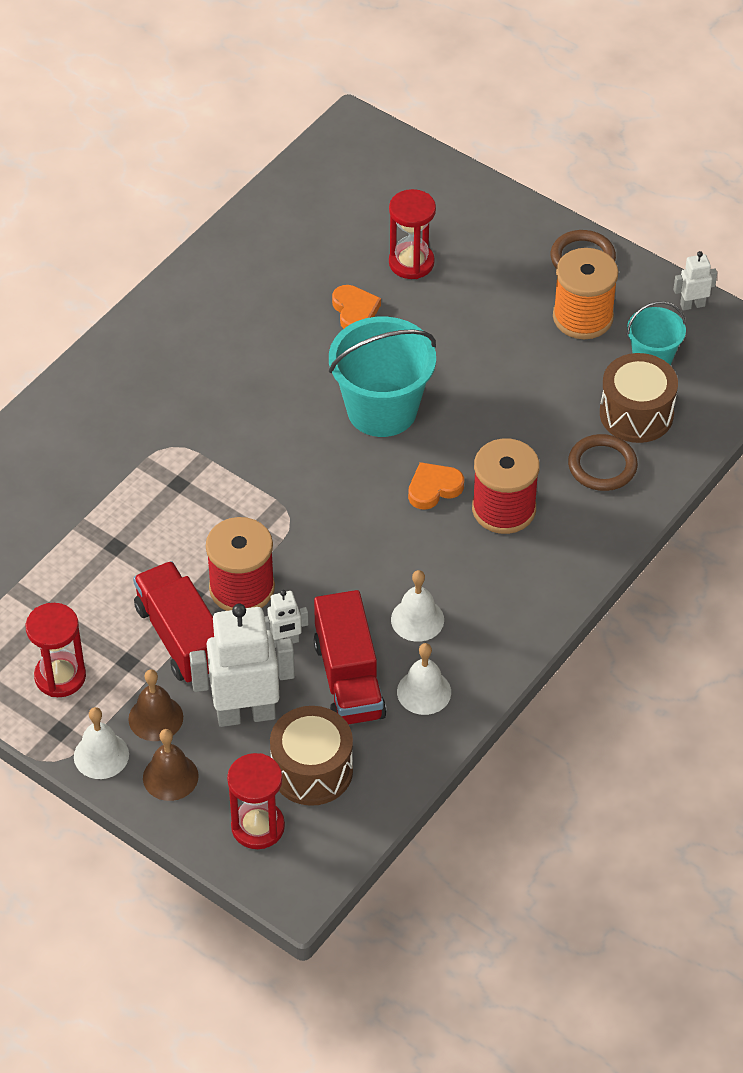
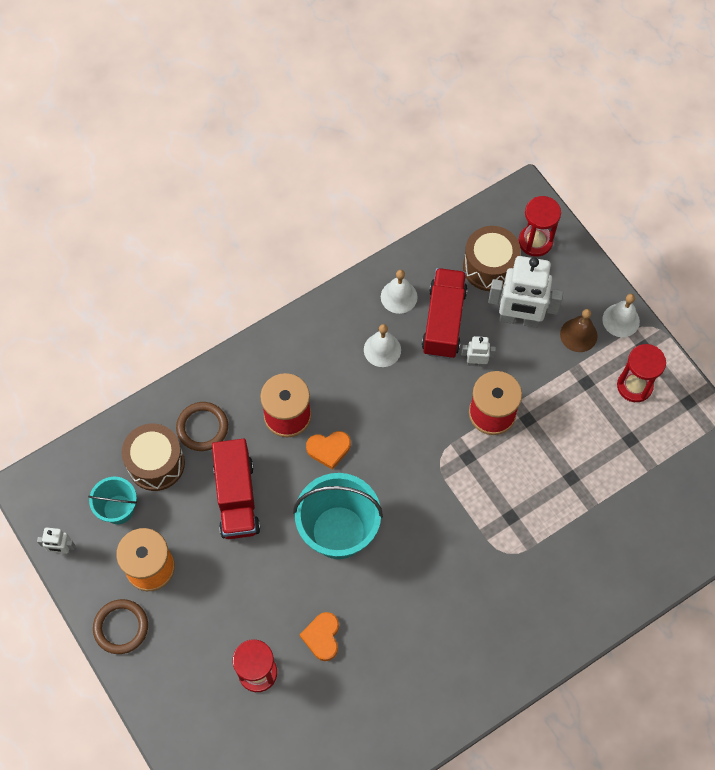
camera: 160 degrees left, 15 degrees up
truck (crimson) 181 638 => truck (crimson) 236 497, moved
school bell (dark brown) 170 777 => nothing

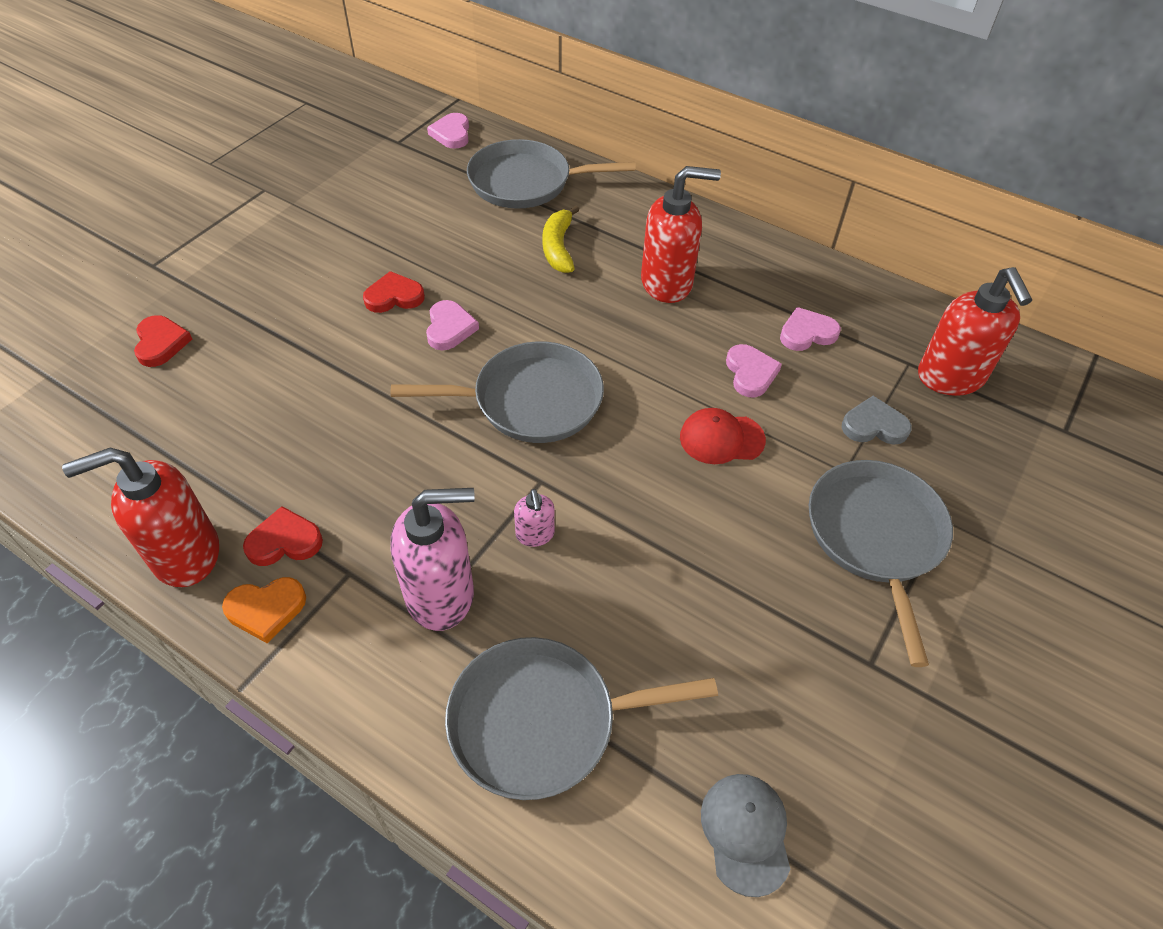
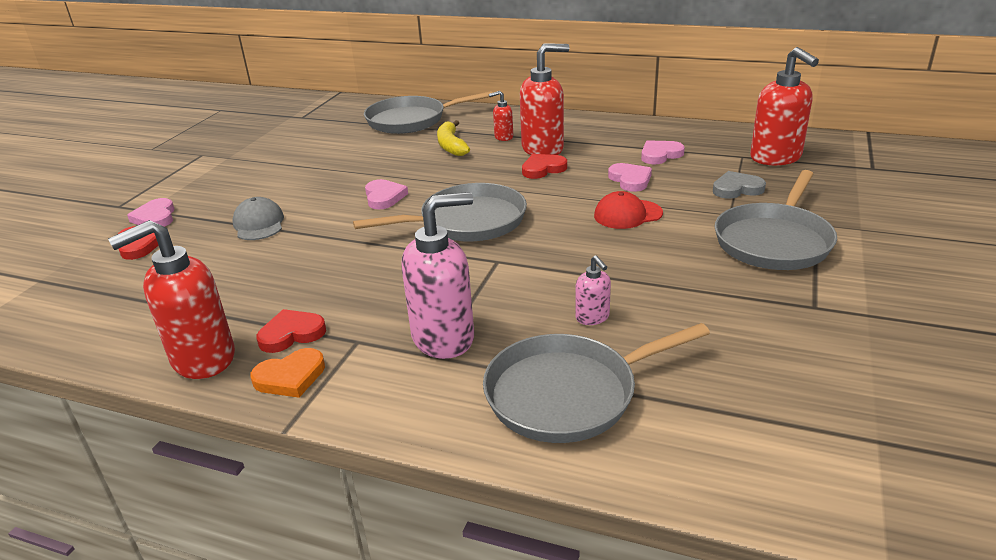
camera: 10 degrees left, 20 degrees down
love heart (rose-pink) 451 134 => love heart (rose-pink) 155 217, moved
love heart (crimson) 394 296 => love heart (crimson) 543 169, moved
skillet (gray) 875 536 => skillet (gray) 774 241, 135 degrees counterclockwise
soap dispenser (rose-pink) 535 535 => soap dispenser (rose-pink) 592 317, moved
baseball cap (gray) 745 833 => baseball cap (gray) 259 224, moved
nothing => soap dispenser (crimson) 503 137

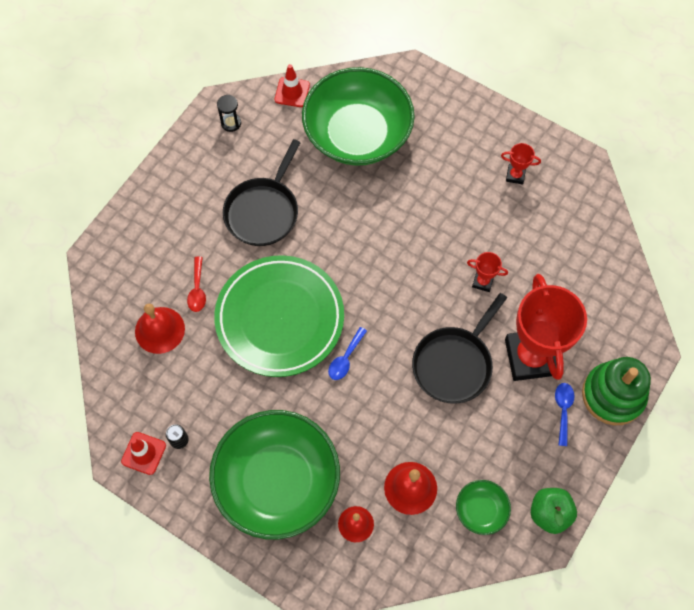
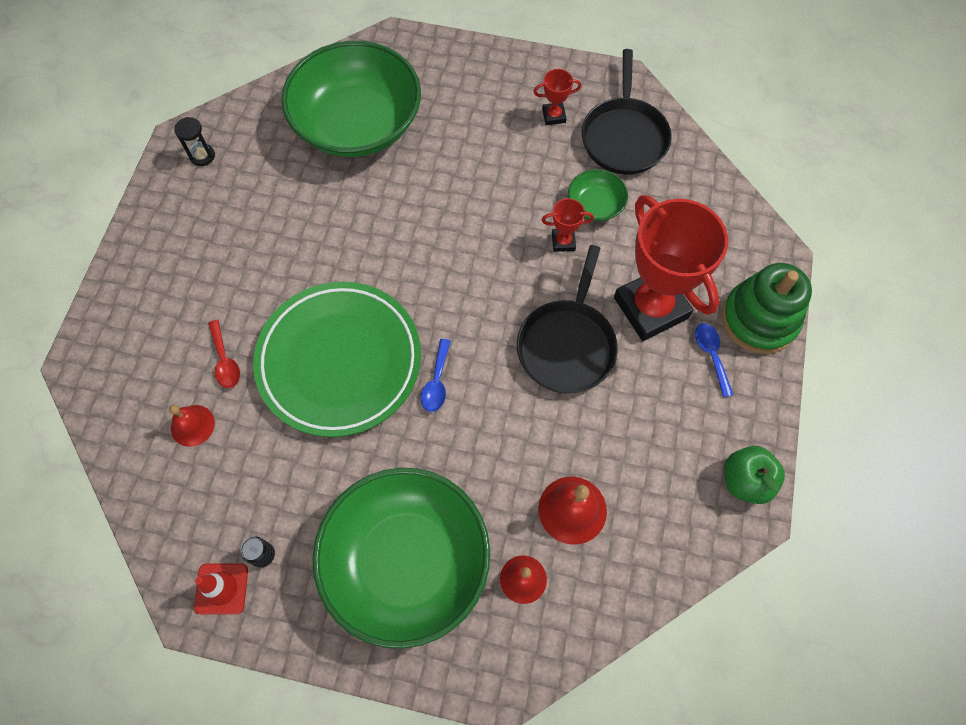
camera: 20 degrees left, 0 degrees up
safety cone (crimson) 292 92 => nothing
skillet (ebony) 263 211 => skillet (ebony) 624 137, moved
school bell (crimson) 159 330 => school bell (crimson) 192 425, x0.67
deep dish (leaf-green) 481 510 => deep dish (leaf-green) 595 205, moved

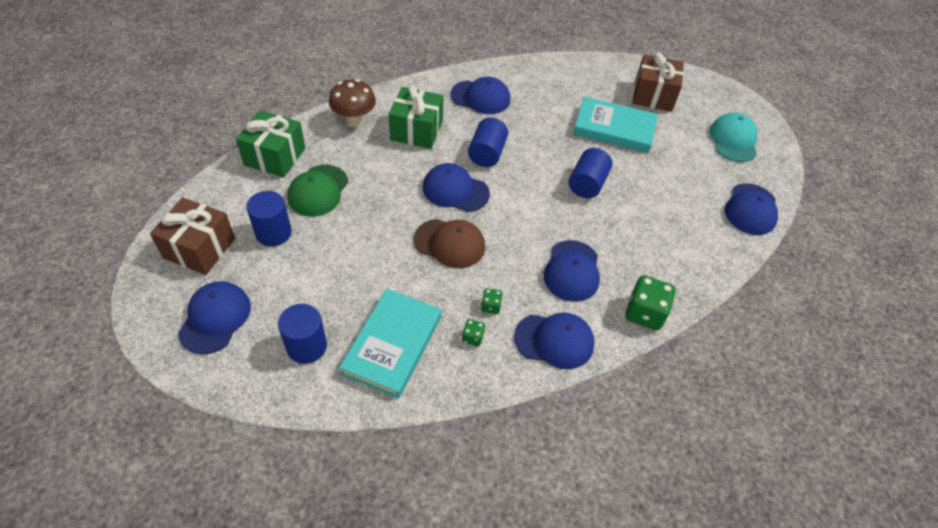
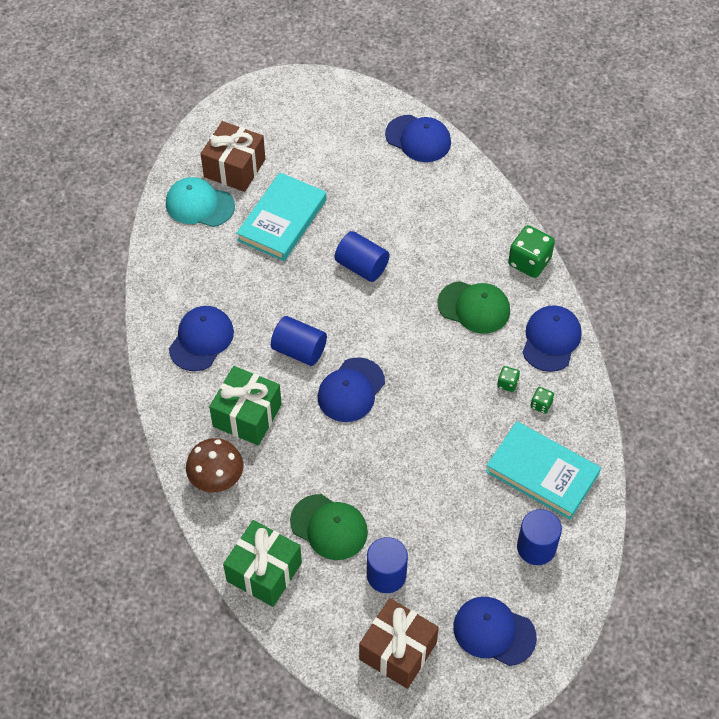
camera: 75 degrees left, 5 degrees up
baseball cap (turquoise) 733 140 => baseball cap (turquoise) 199 205, moved
baseball cap (dark brown) 450 243 => nothing
baseball cap (cobalt) 572 271 => baseball cap (leaf-green) 474 307

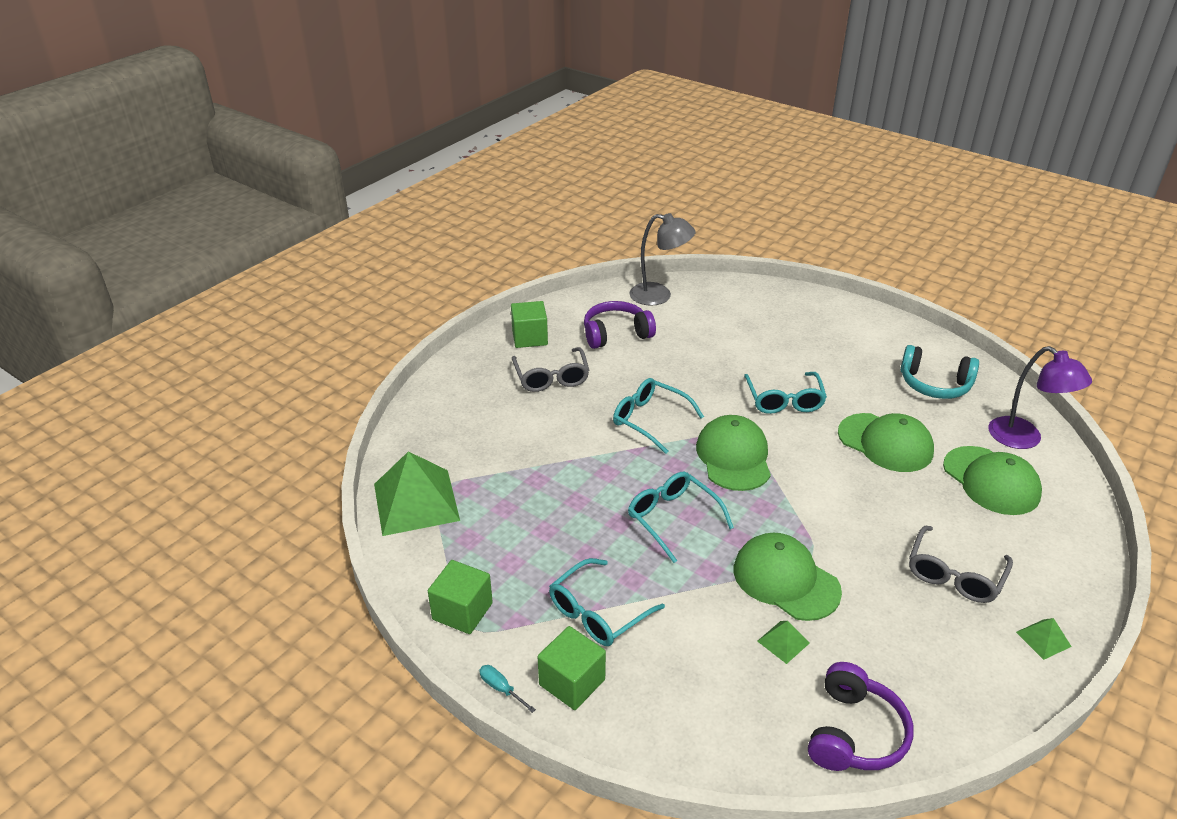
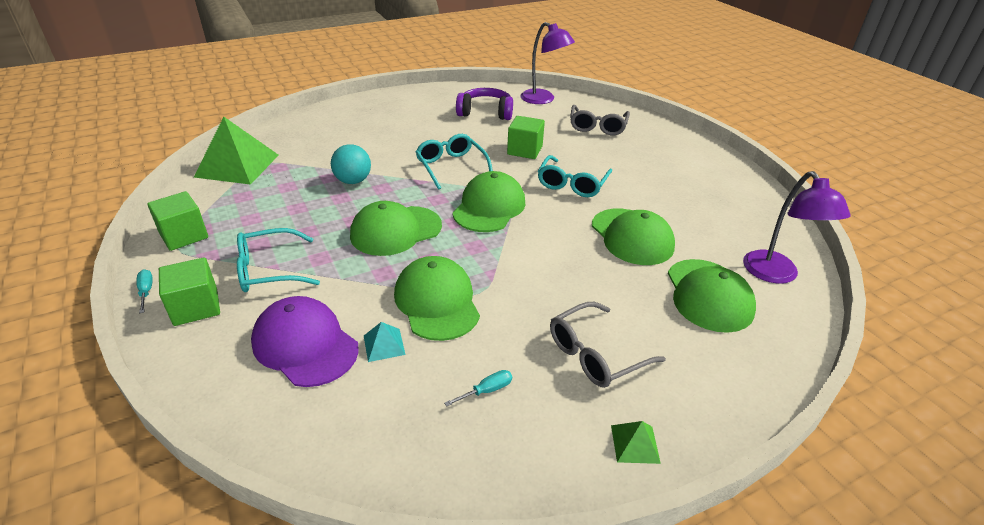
camera: 25 degrees right, 0 degrees up
desk lamp (gray) 659 296 => desk lamp (violet) 543 99
solid cube (leaf-green) 530 338 => solid cube (leaf-green) 524 150, moved
headset (turquoise) 934 384 => nothing
glasses (gray) 551 377 => glasses (gray) 597 126, moved
glasses (turquoise) 673 519 => baseball cap (leaf-green) 396 231
pyramid shape (leaf-green) 783 642 => pyramid shape (turquoise) 384 345
headset (violet) 854 733 => nothing
nothing => ball (turquoise) 353 181
nothing => baseball cap (violet) 305 345
nothing => screwdriver (turquoise) 486 391

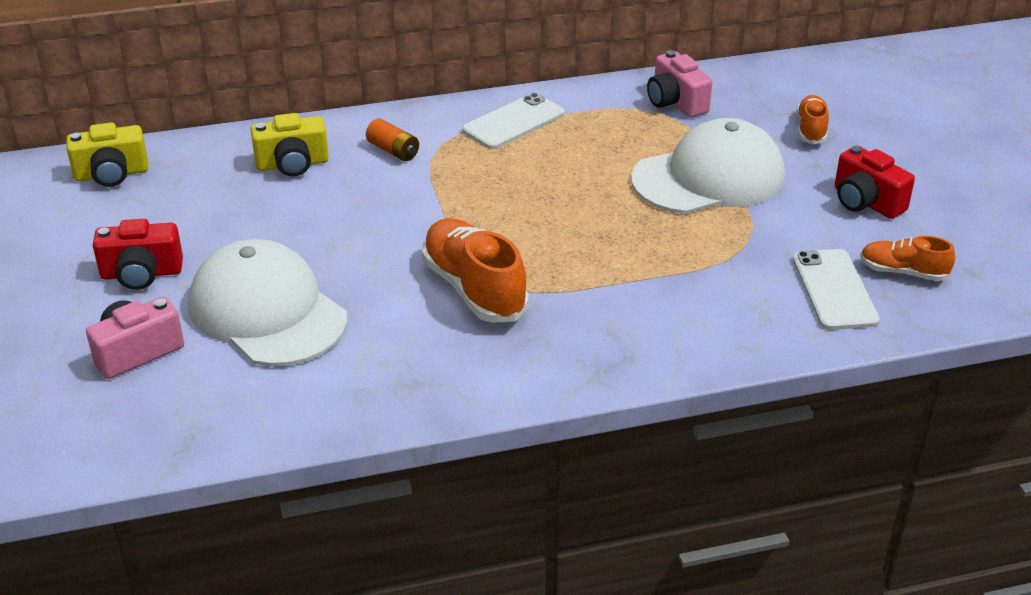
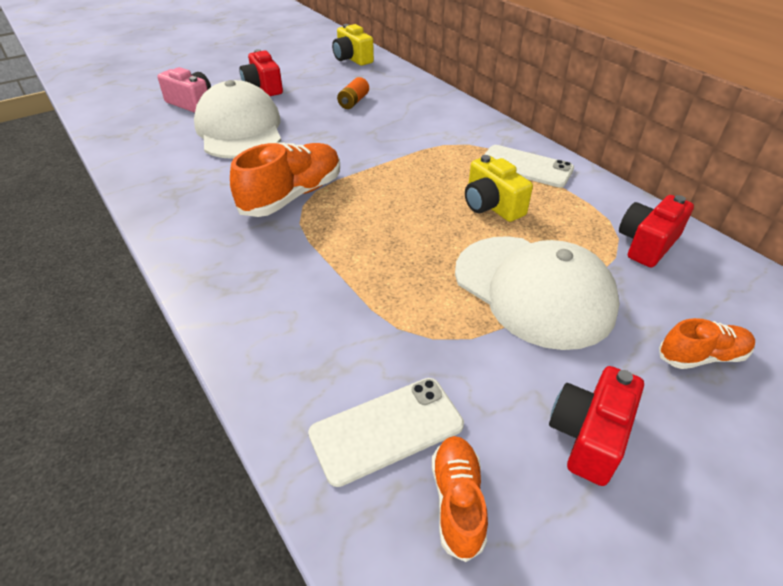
camera: 70 degrees right, 5 degrees up
compact camera (rose-pink) 675 102 => compact camera (crimson) 647 244
compact camera (bright yellow) 292 164 => compact camera (bright yellow) 491 206, moved
power cell (orange-coloured) 393 151 => power cell (orange-coloured) 353 102, moved
baseball cap (pure white) 267 312 => baseball cap (pure white) 239 129, 45 degrees counterclockwise

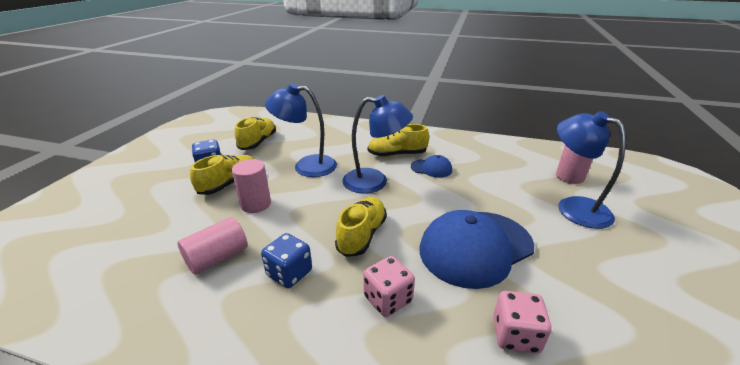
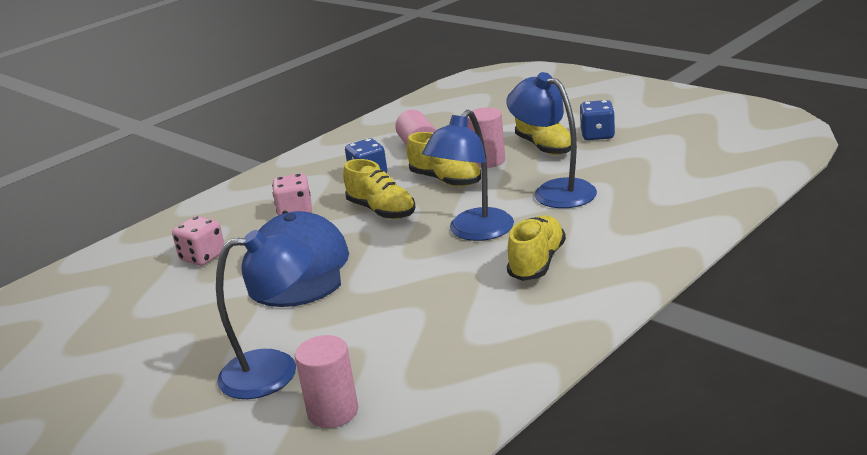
camera: 120 degrees right, 5 degrees down
desk lamp (cobalt) 306 166 => desk lamp (cobalt) 554 191, 75 degrees counterclockwise
shoe (bright yellow) 258 142 => shoe (bright yellow) 446 180, moved
baseball cap (cobalt) 431 168 => nothing

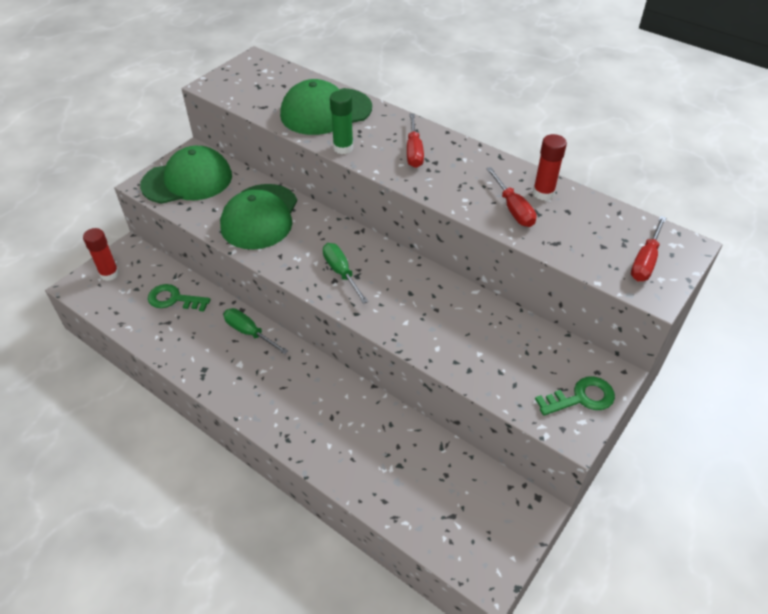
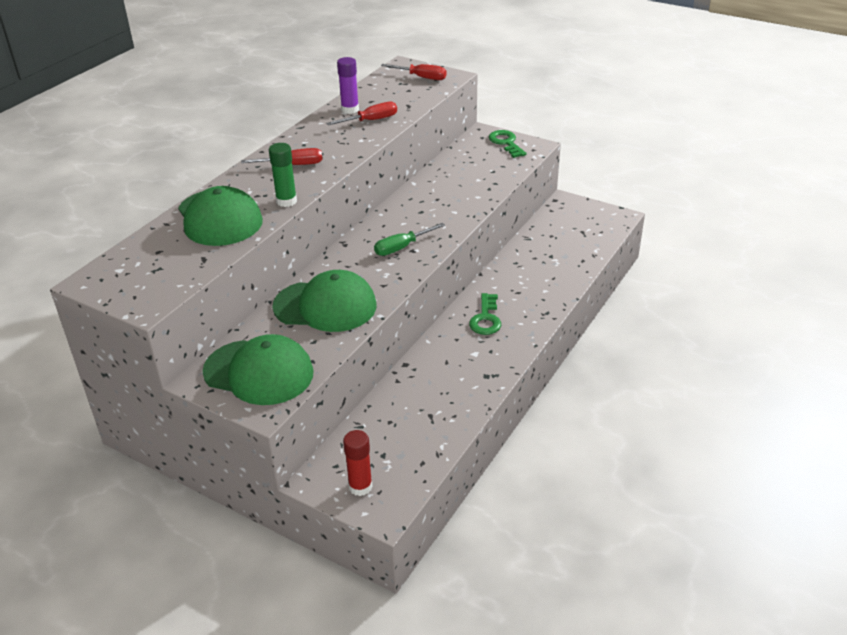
camera: 95 degrees left, 10 degrees down
glue (crimson) 543 193 => glue (violet) 350 109
baseball cap (leaf-green) 187 180 => baseball cap (leaf-green) 259 372, 135 degrees clockwise
door key (leaf-green) 174 299 => door key (leaf-green) 486 319, moved
screwdriver (leaf-green) 249 332 => nothing

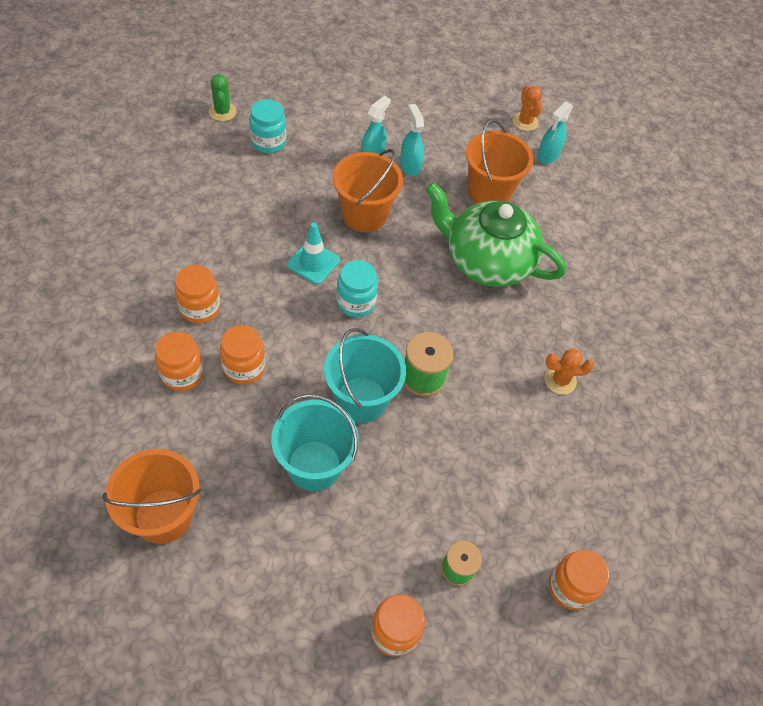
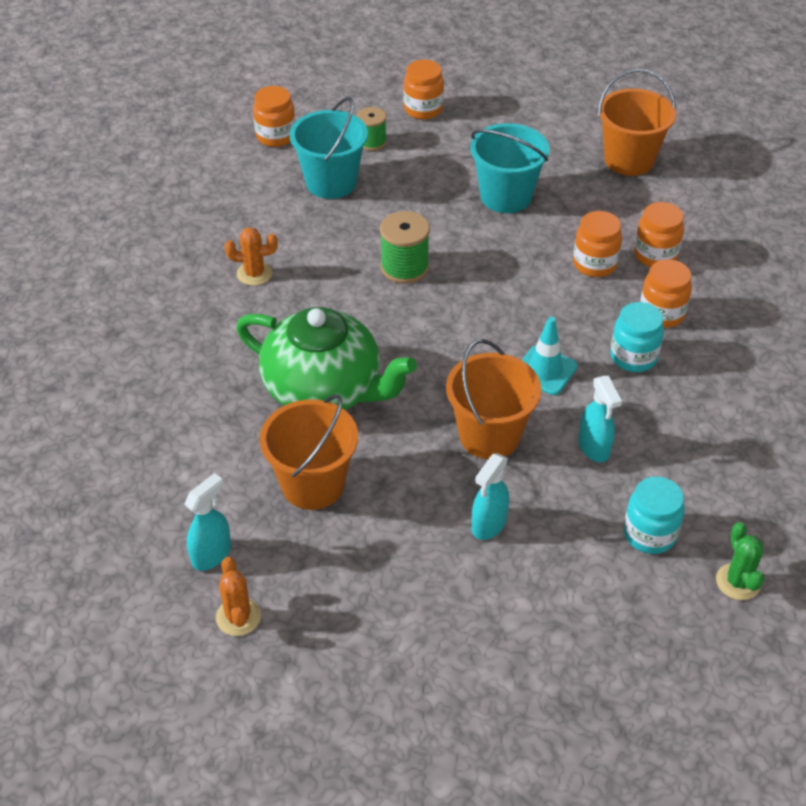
camera: 175 degrees left, 10 degrees down
sprayer (turquoise) 410 166 => sprayer (turquoise) 594 447, moved
preserve jar (turquoise) 355 302 => preserve jar (turquoise) 633 357, moved
sand bucket (turquoise) 361 399 => sand bucket (turquoise) 331 182, moved

